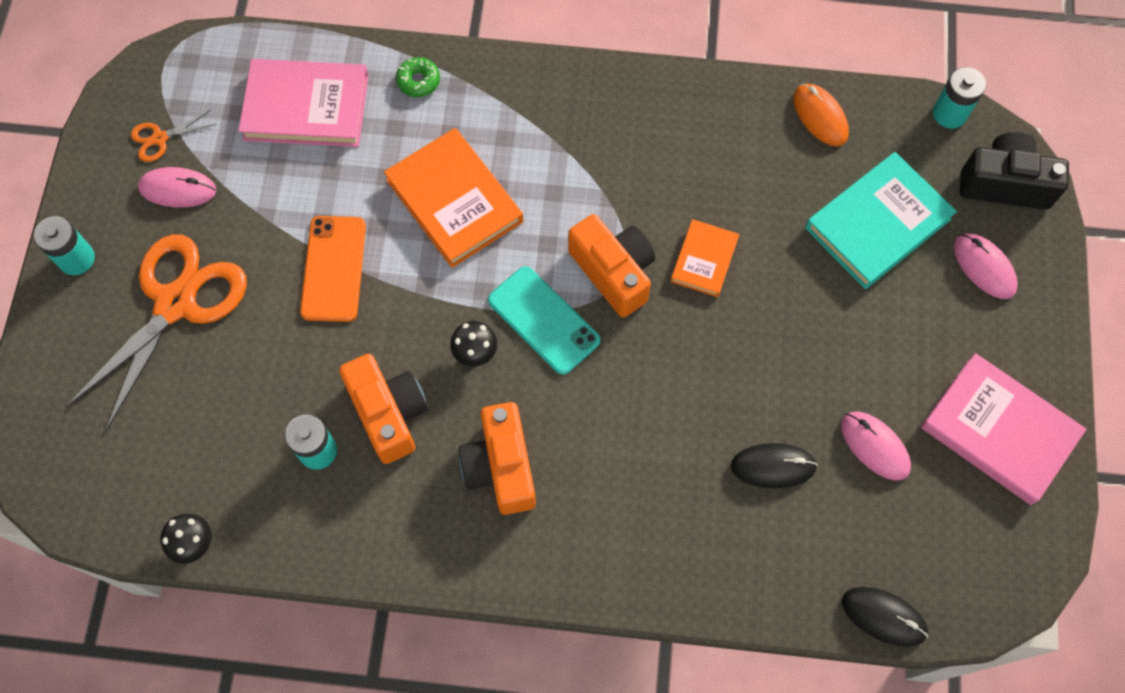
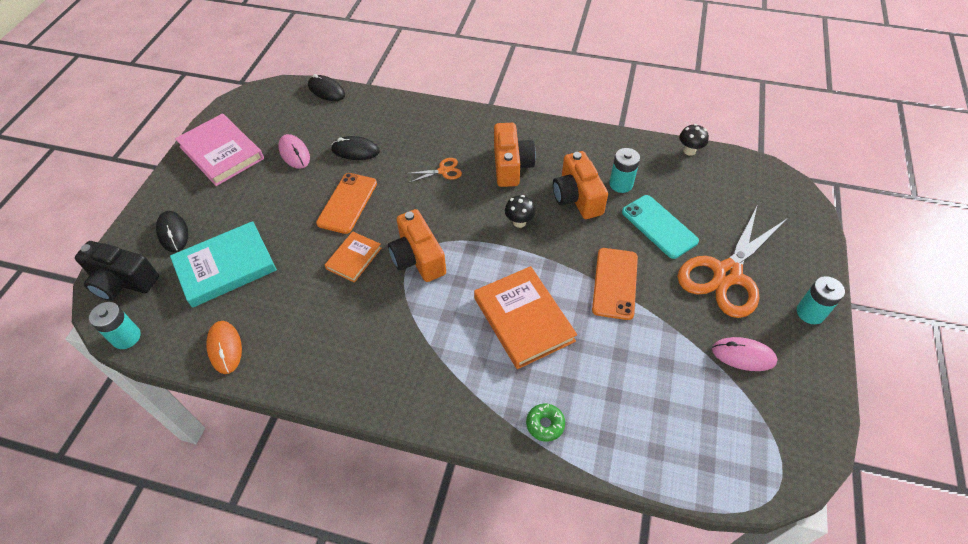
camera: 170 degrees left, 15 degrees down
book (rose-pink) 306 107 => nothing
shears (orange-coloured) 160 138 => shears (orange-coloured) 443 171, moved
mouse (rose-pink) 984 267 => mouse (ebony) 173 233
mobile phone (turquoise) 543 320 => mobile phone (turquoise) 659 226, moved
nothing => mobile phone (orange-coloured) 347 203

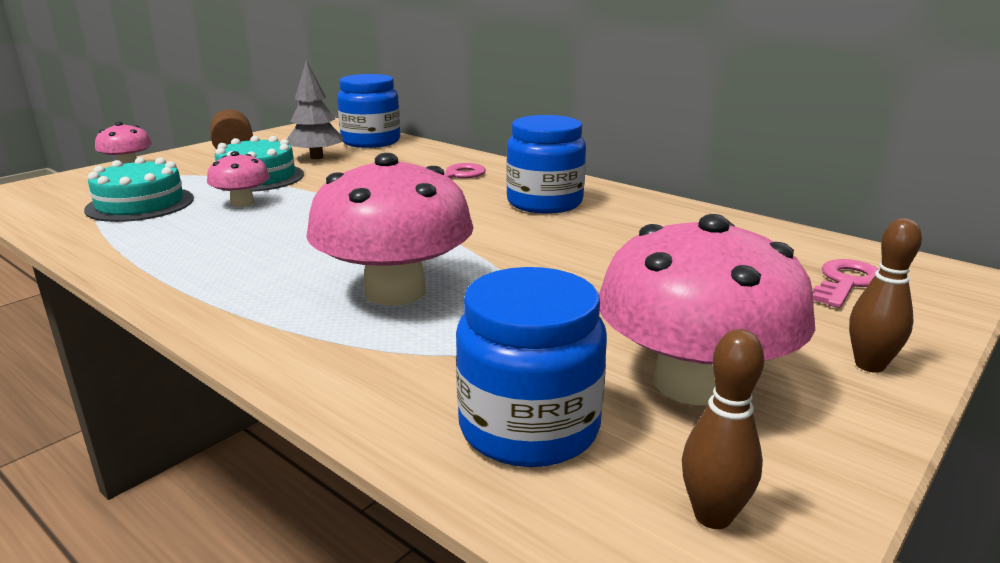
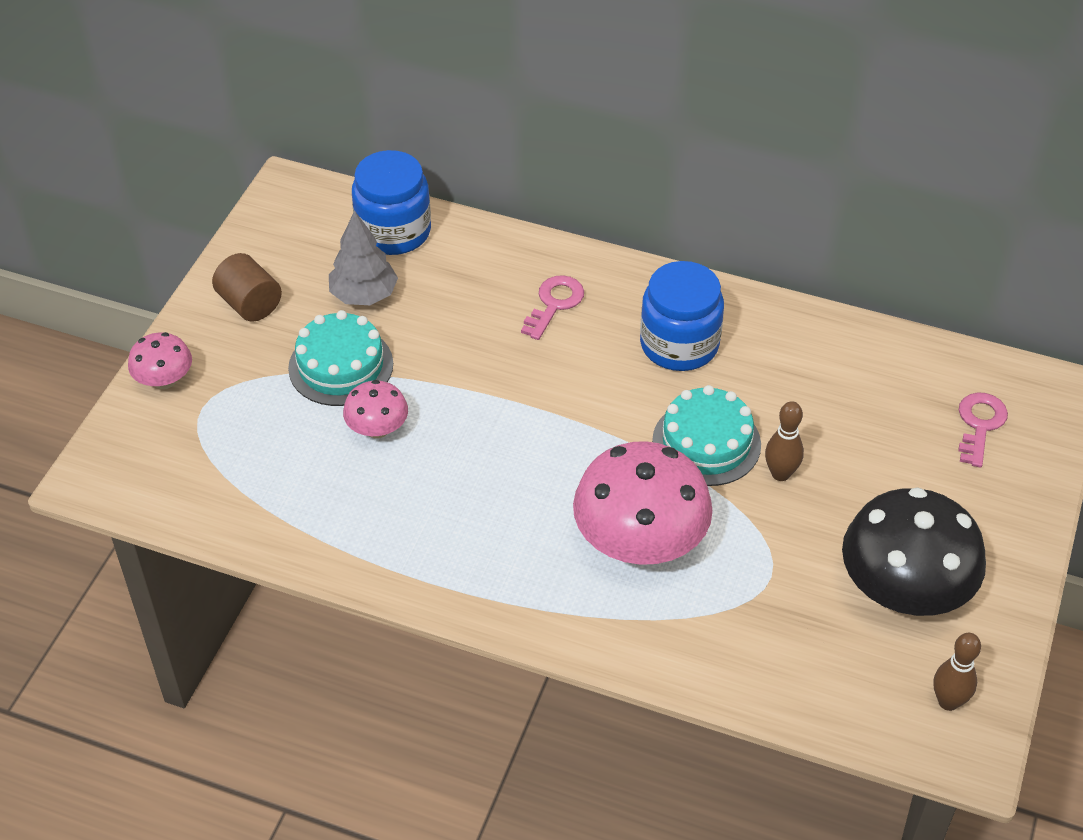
camera: 20 degrees left, 25 degrees up
cake (turquoise) 140 204 => cake (turquoise) 706 443, moved
mushroom (rose-pink) 692 383 => mushroom (ebony) 904 590
skittle (dark brown) 869 365 => skittle (dark brown) 780 474, moved
preserve jar (cobalt) 529 427 => nothing

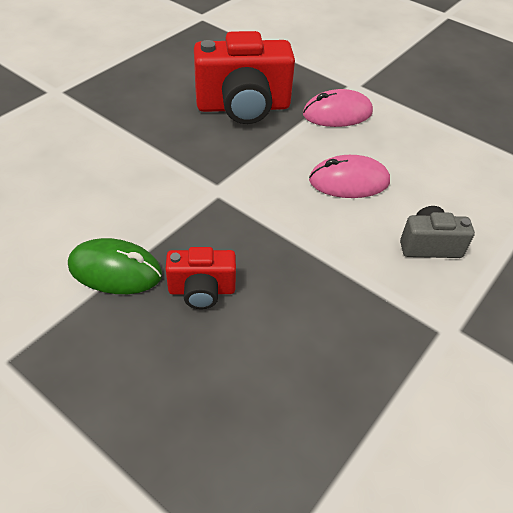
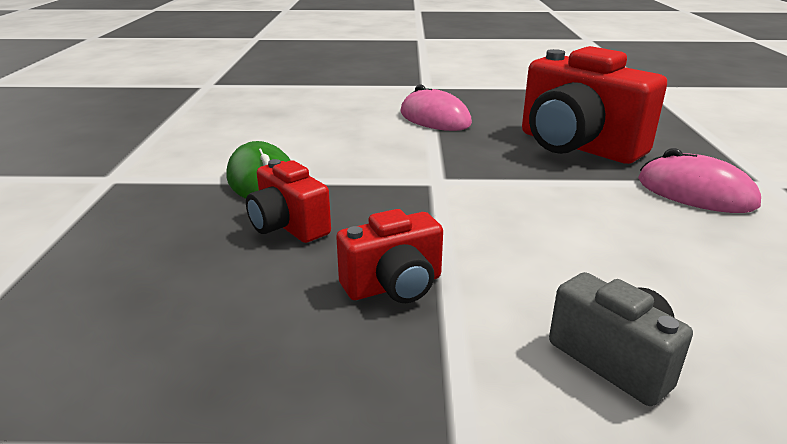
camera: 55 degrees right, 20 degrees down
mouse (rose-pink) 349 181 => mouse (rose-pink) 434 118, moved
nothing => compact camera (crimson) 394 286

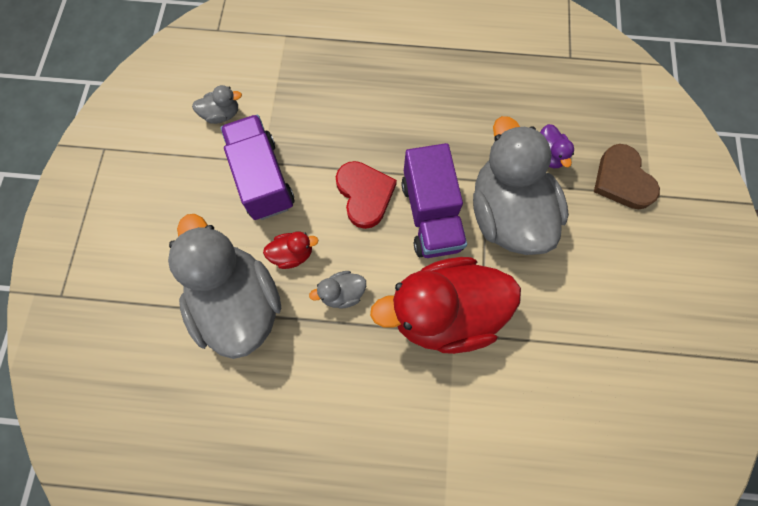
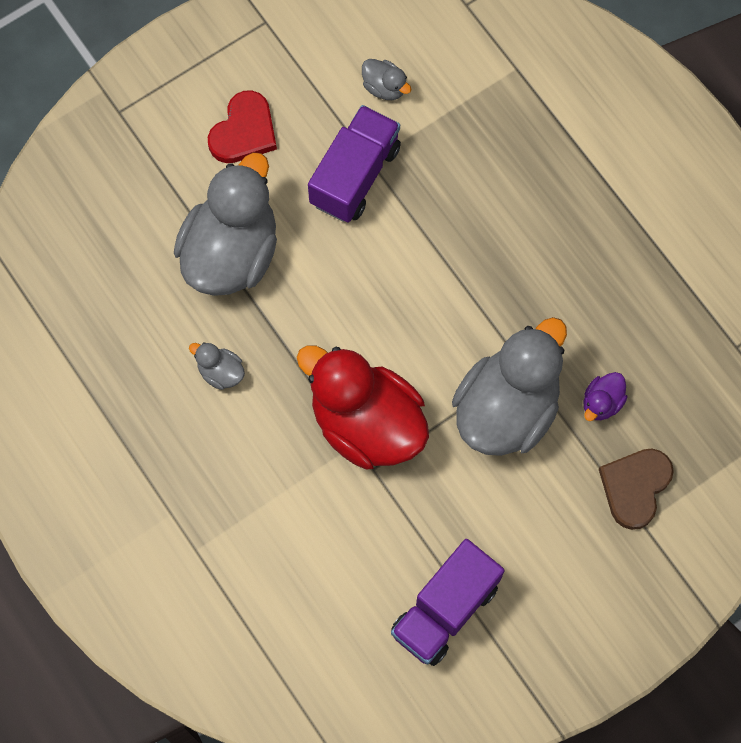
camera: 50 degrees right, 0 degrees up
truck (violet) 431 215 => truck (violet) 445 610, moved
love heart (crimson) 365 195 => love heart (crimson) 244 131, moved
rubber duck (crimson) 292 254 => nothing
rubber duck (gray) 342 293 => rubber duck (gray) 220 372, moved

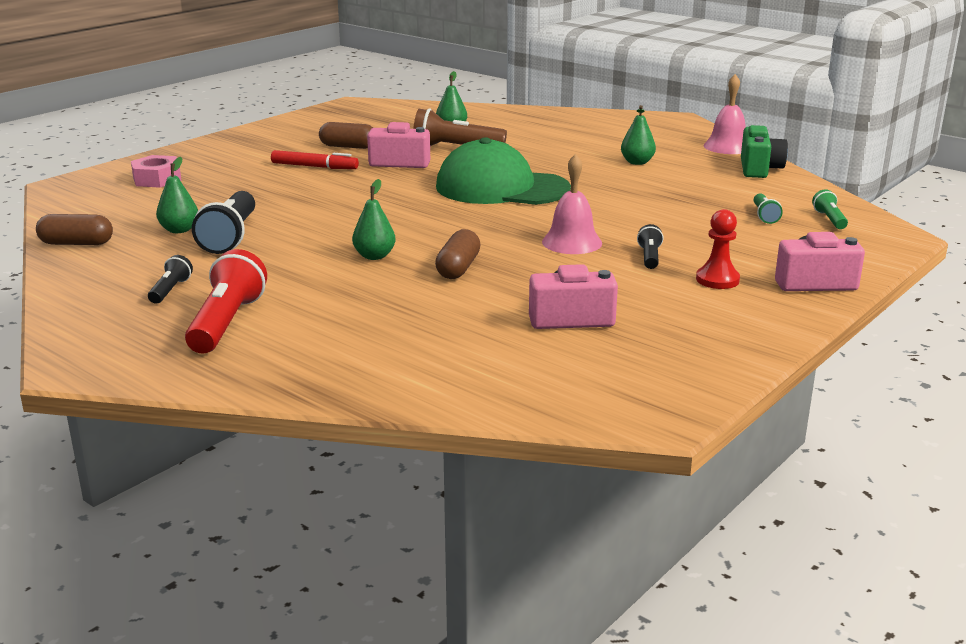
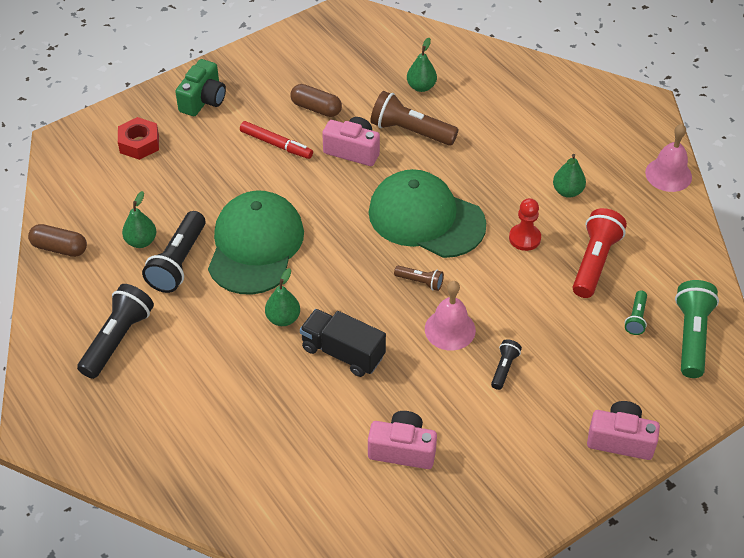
camera: 15 degrees right, 25 degrees up
compact camera (leaf-green) 759 169 => compact camera (leaf-green) 203 100, moved
nut (rose-pink) 157 179 => nut (crimson) 139 143
pocket torch (leaf-green) 829 219 => pocket torch (leaf-green) 691 336, x1.95
pawn (crimson) 717 280 => pawn (crimson) 524 238, moved
pill shape (dark brown) 458 268 => truck (ebony) 343 352
pocket torch (crimson) 226 323 => pocket torch (crimson) 594 262, moved
pocket torch (ebony) 170 290 => pocket torch (ebony) 117 339, x1.95
nothing => baseball cap (leaf-green) 255 246
nothing => pocket torch (dark brown) 420 282

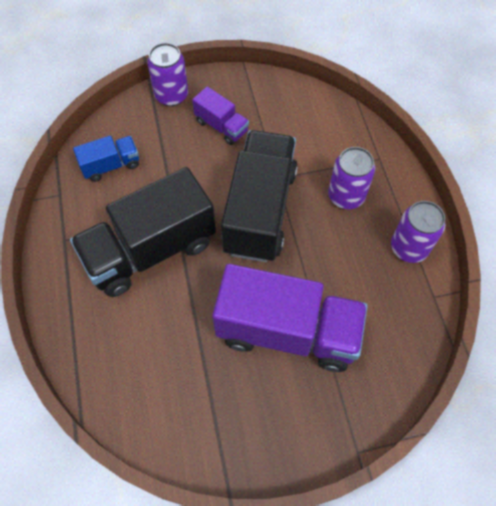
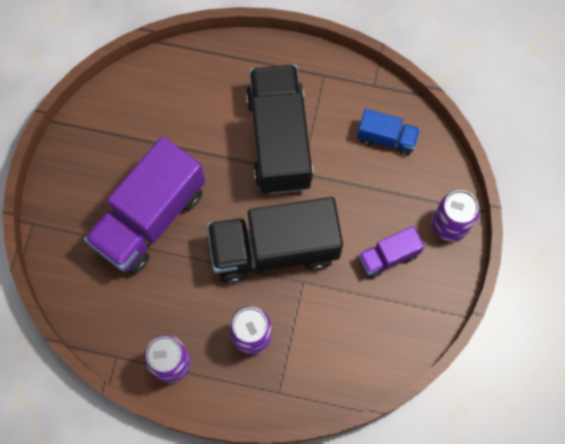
camera: 115 degrees right, 10 degrees up
truck (ebony) 260 210 => truck (ebony) 274 249, 135 degrees clockwise
truck (cobalt) 111 165 => truck (cobalt) 386 138, 75 degrees counterclockwise

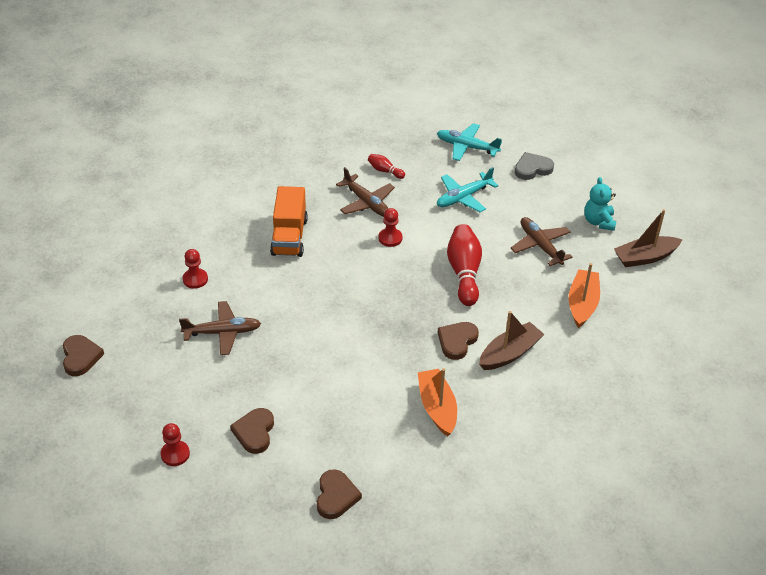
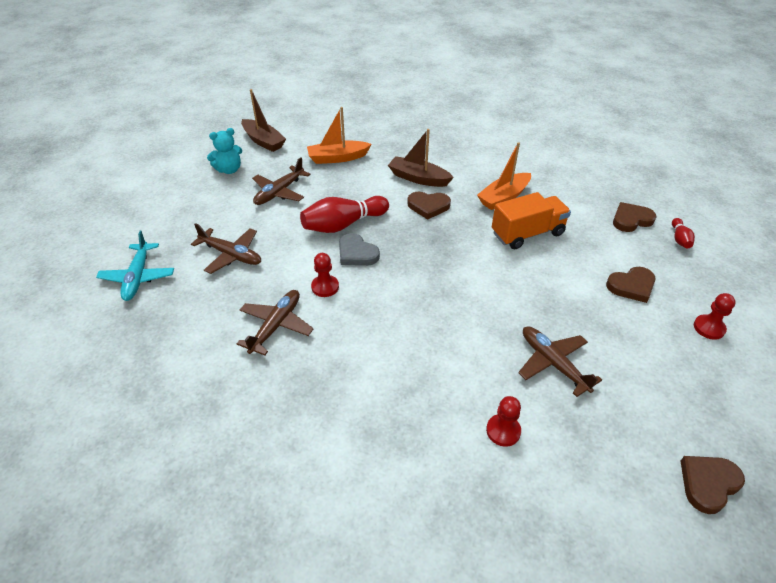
camera: 115 degrees left, 0 degrees up
love heart (gray) 532 168 => love heart (gray) 356 253, moved
skittle (crimson) 385 171 => skittle (crimson) 679 239, moved
plane (turquoise) 464 197 => plane (dark brown) 231 255
truck (orange-coloured) 289 237 => truck (orange-coloured) 527 233, moved

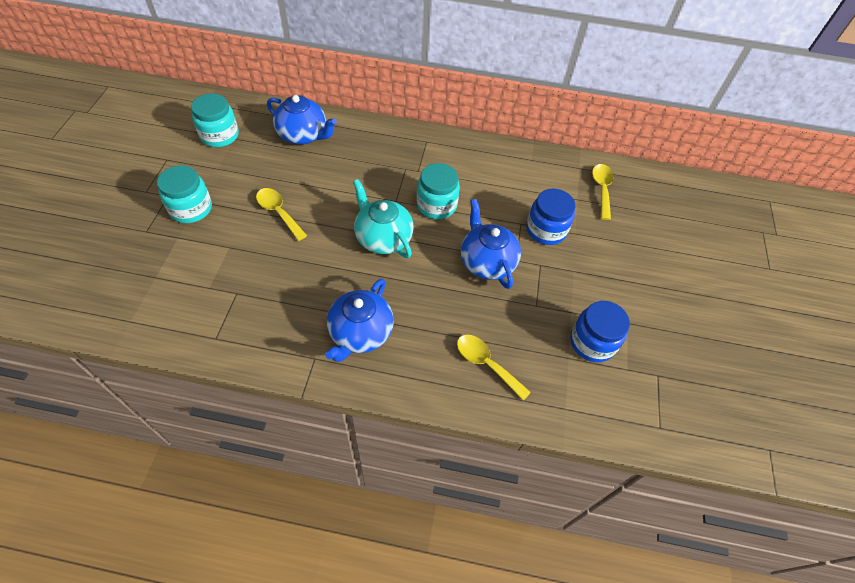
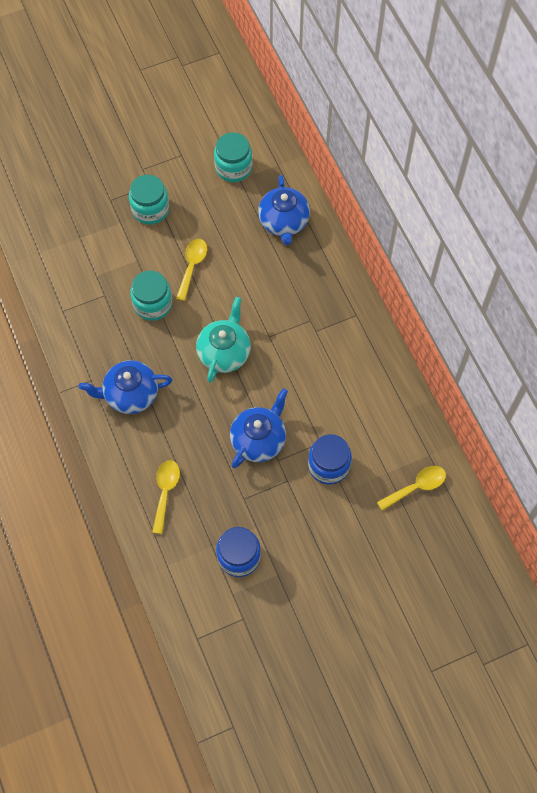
camera: 60 degrees right, 10 degrees up
preserve jar (turquoise) 436 205 => preserve jar (turquoise) 153 304, moved

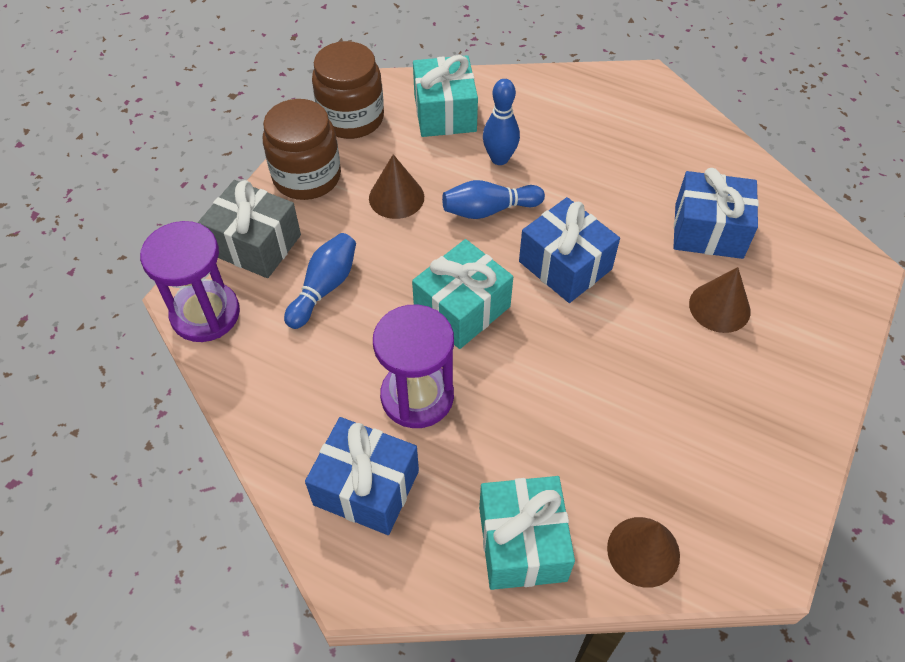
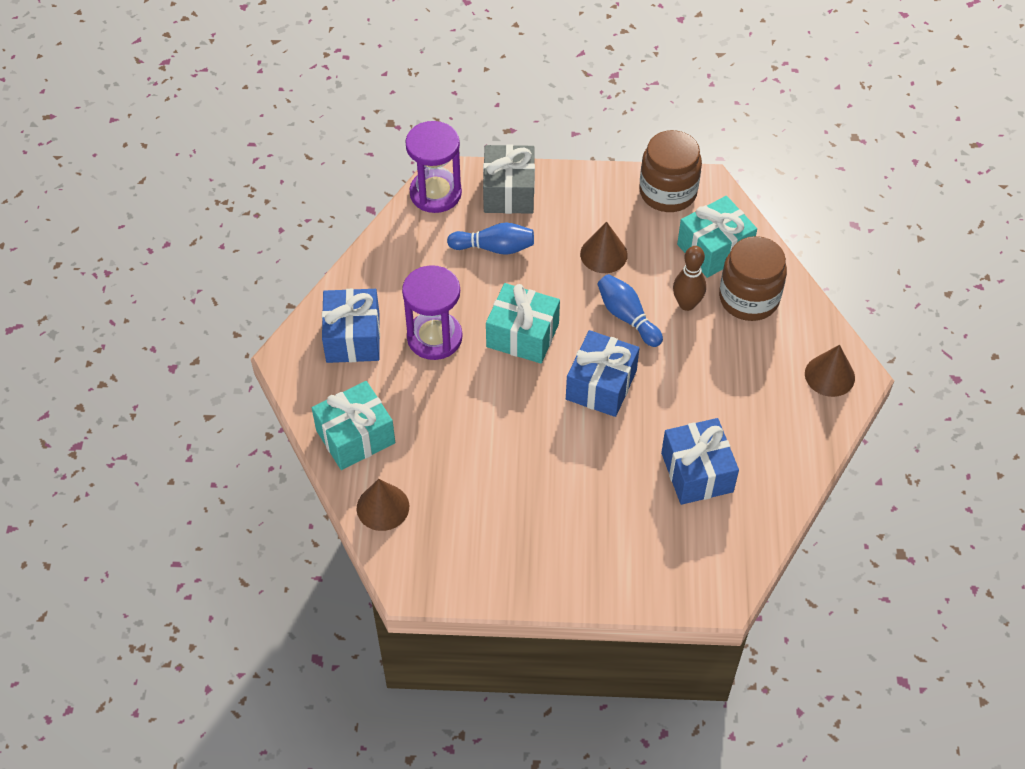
camera: 65 degrees right, 0 degrees up
skittle (cobalt) 499 158 => skittle (dark brown) 686 304
preserve jar (dark brown) 307 177 => preserve jar (dark brown) 749 298, moved
solid cone (dark brown) 719 307 => solid cone (dark brown) 829 375, moved

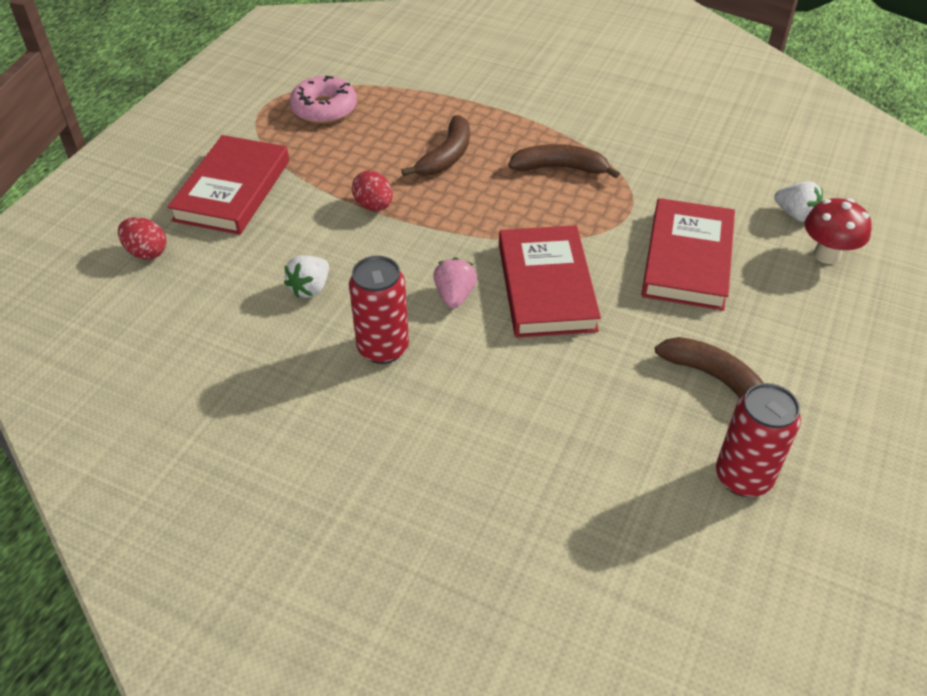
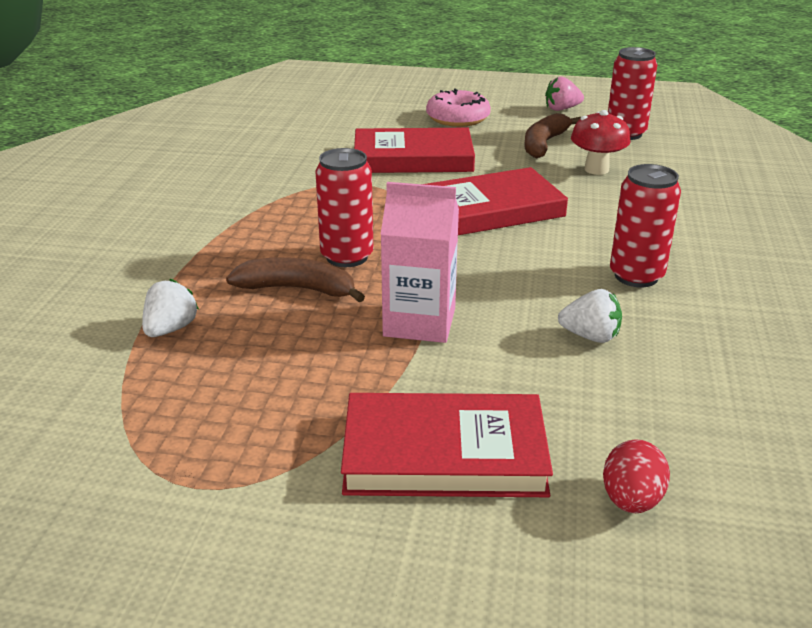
camera: 105 degrees left, 15 degrees down
doughnut (rose-pink) 324 109 => doughnut (rose-pink) 458 118, moved
banana (dark brown) 560 168 => nothing
toy egg (crimson) 374 206 => juice carton (rose-pink) 419 322
strawberry (pure white) 795 214 => strawberry (pure white) 171 329, moved
mushroom (crimson) 827 255 => mushroom (crimson) 596 169, moved
strawberry (rose-pink) 454 296 => strawberry (rose-pink) 561 109, moved
nothing => can (crimson) 347 257

